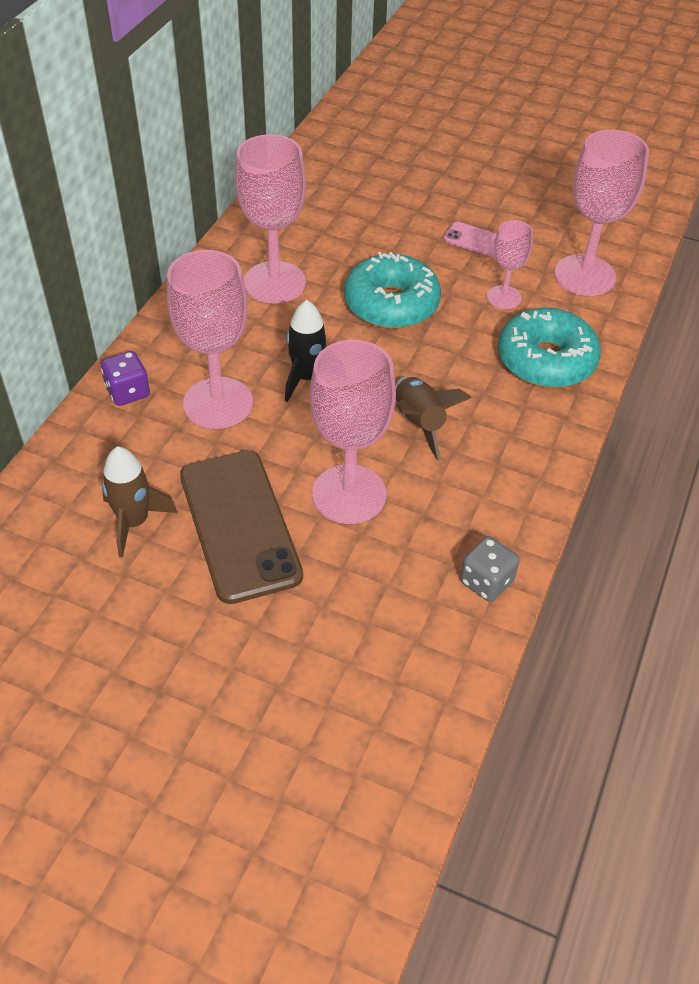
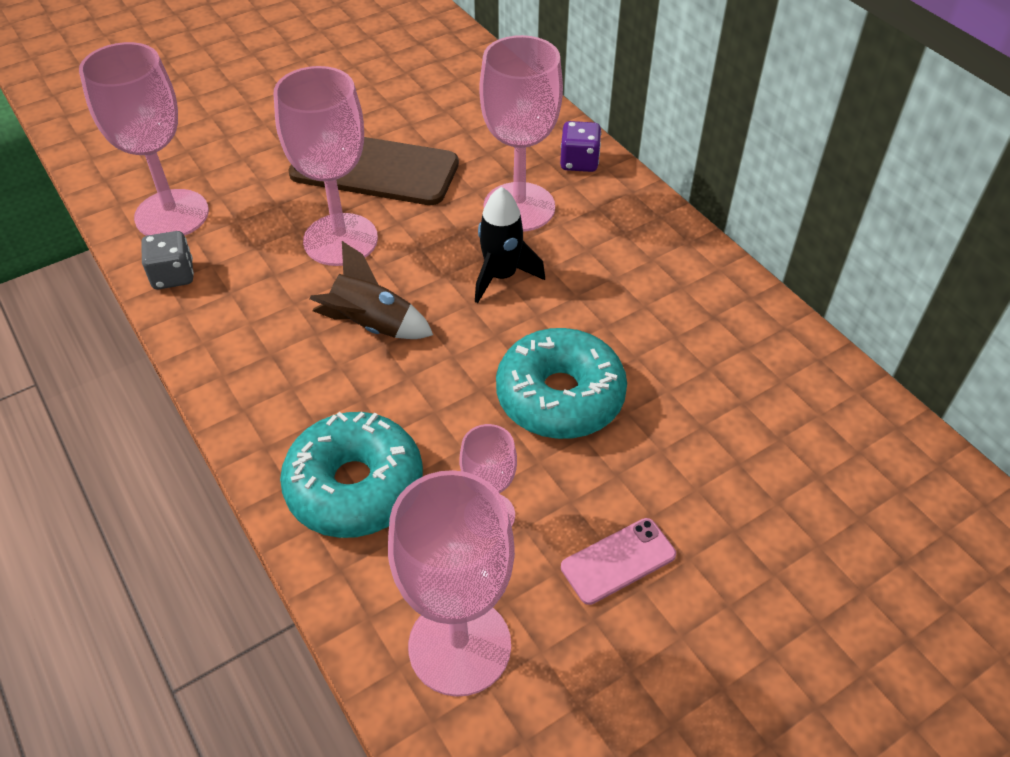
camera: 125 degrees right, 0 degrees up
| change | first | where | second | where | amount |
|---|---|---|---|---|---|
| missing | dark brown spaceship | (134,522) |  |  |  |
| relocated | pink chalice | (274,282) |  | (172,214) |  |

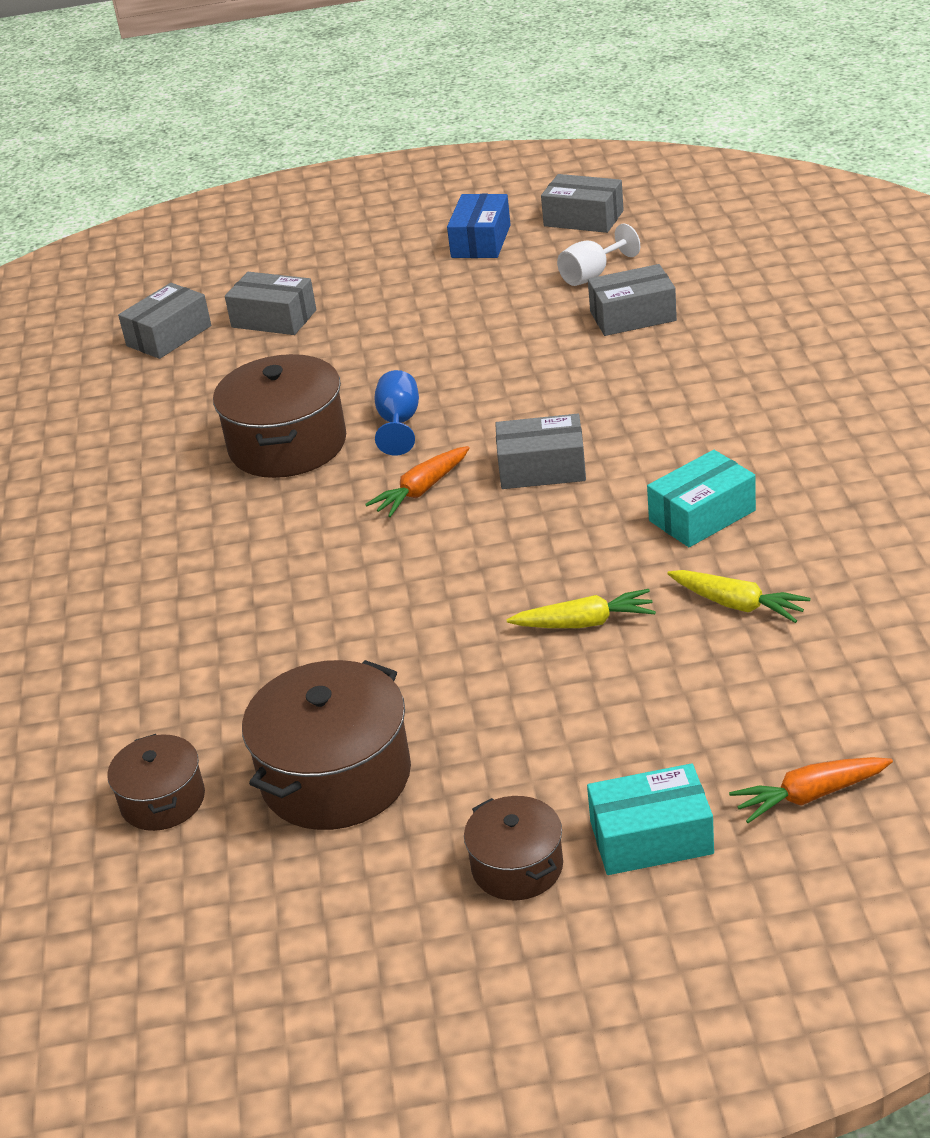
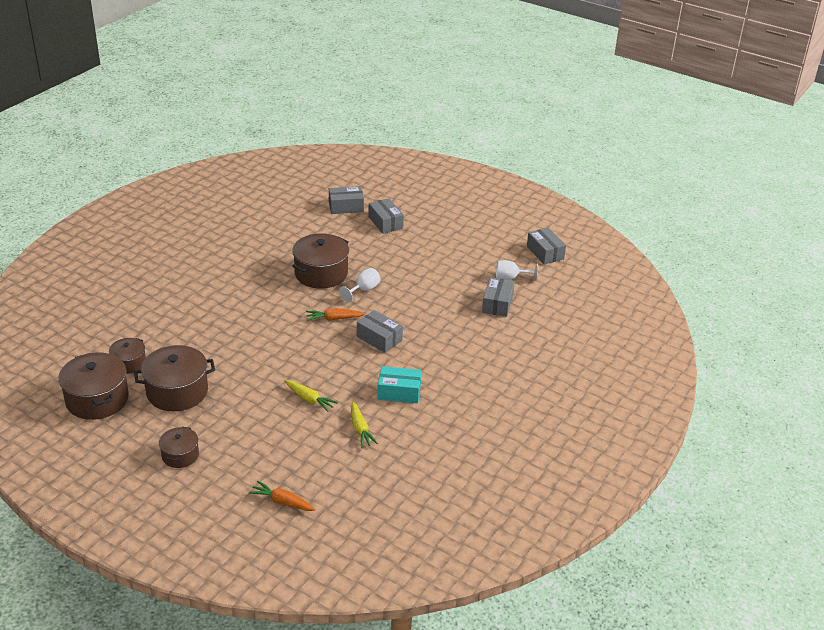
camera: 35 degrees right, 0 degrees up
| change | first | where | second | where | amount |
|---|---|---|---|---|---|
| colour | royal blue chalice | (399,423) | snow-white chalice | (363,290) |  |
| missing | royal blue parcel | (481,241) |  |  |  |
| missing | teal parcel | (651,838) |  |  |  |
| spun | gray parcel | (633,316) |  | (497,304) | 75 degrees clockwise |
| appeared |  |  | dark brown cooking pot | (97,399) |  |

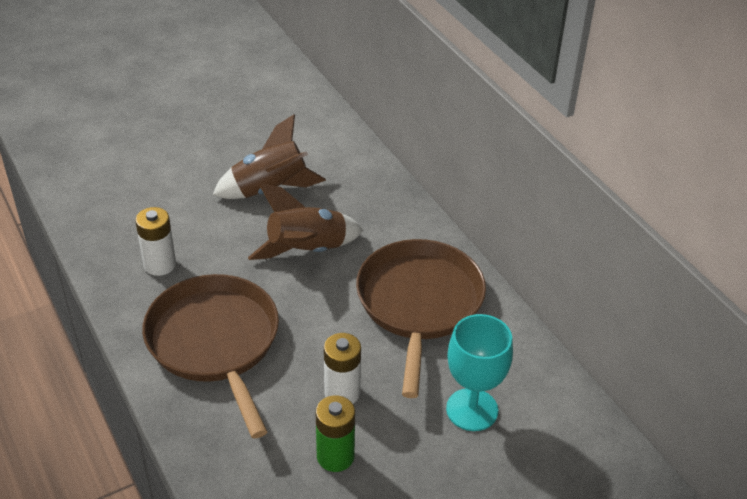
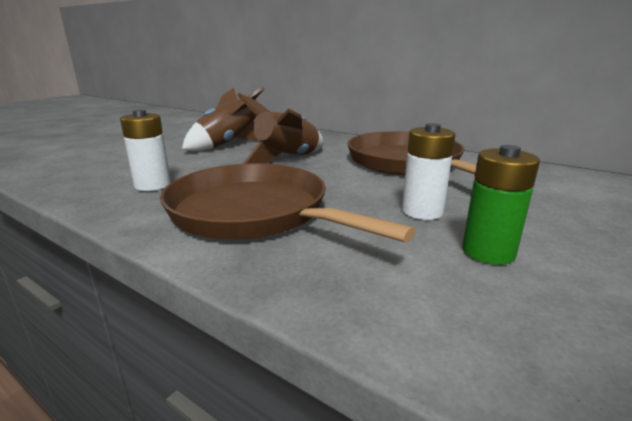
camera: 25 degrees left, 20 degrees down
| change | first | where | second | where | amount |
|---|---|---|---|---|---|
| missing | teal chalice | (472,409) |  |  |  |

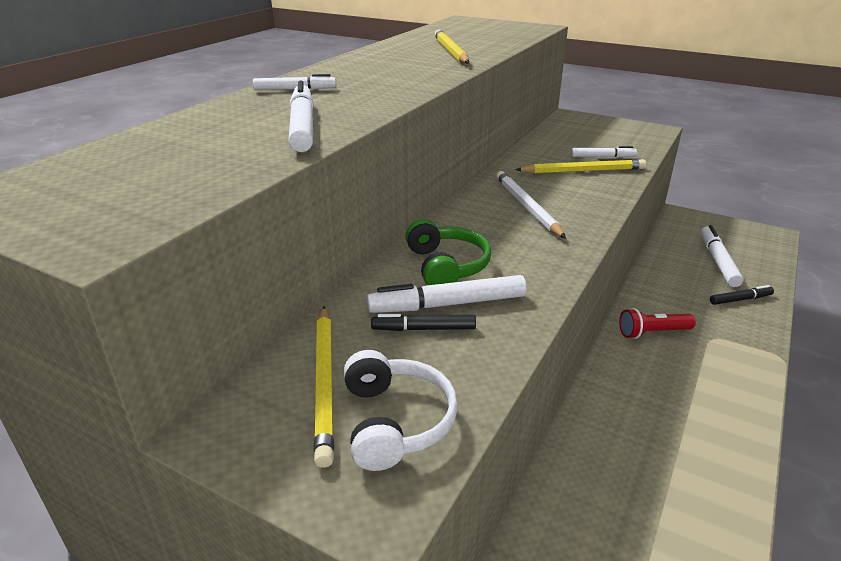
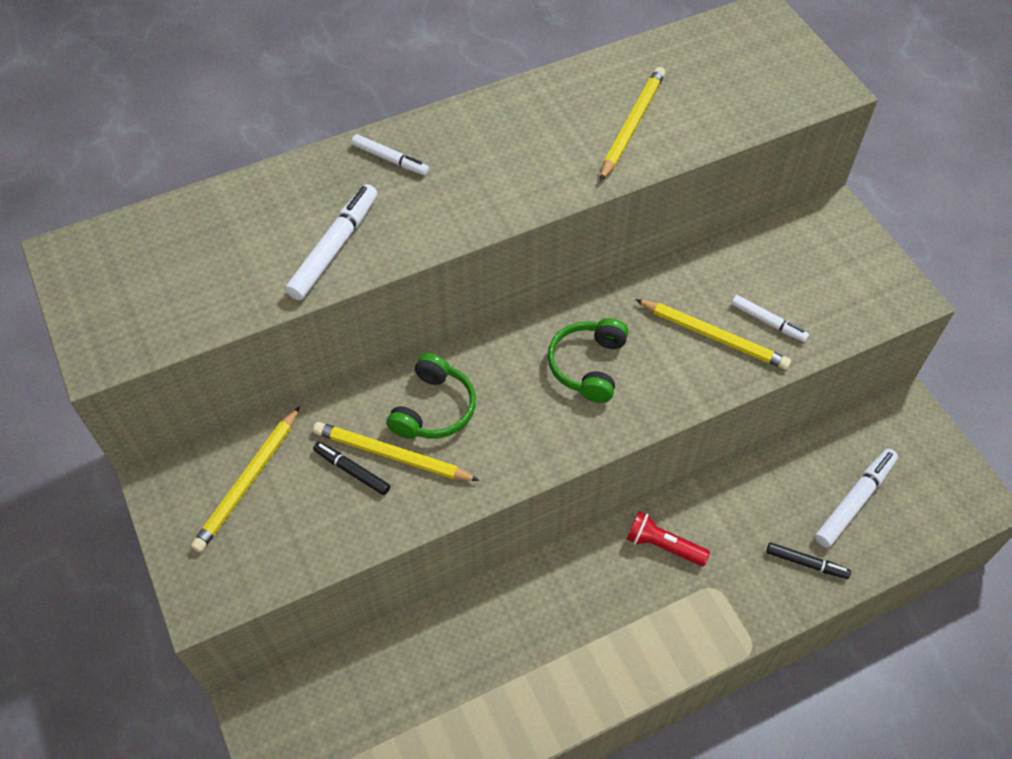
camera: 35 degrees right, 25 degrees up
| change | first | where | second | where | amount |
|---|---|---|---|---|---|
| missing | snow-white headphones | (396,421) |  |  |  |
| exchanged | snow-white marker pen | (447,304) | yellow wooden pencil | (392,455) |  |
| exchanged | snow-white wooden pencil | (527,207) | green headphones | (588,365) |  |

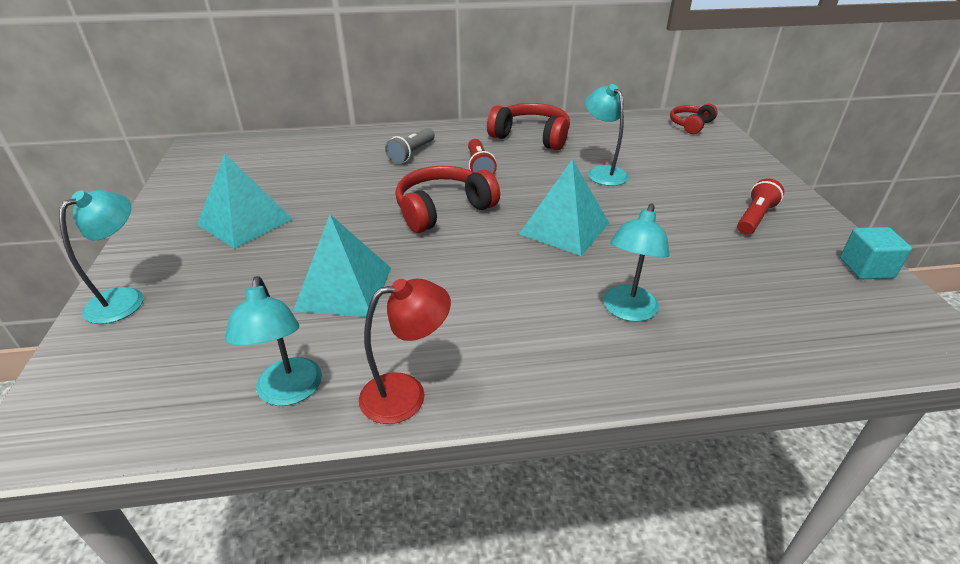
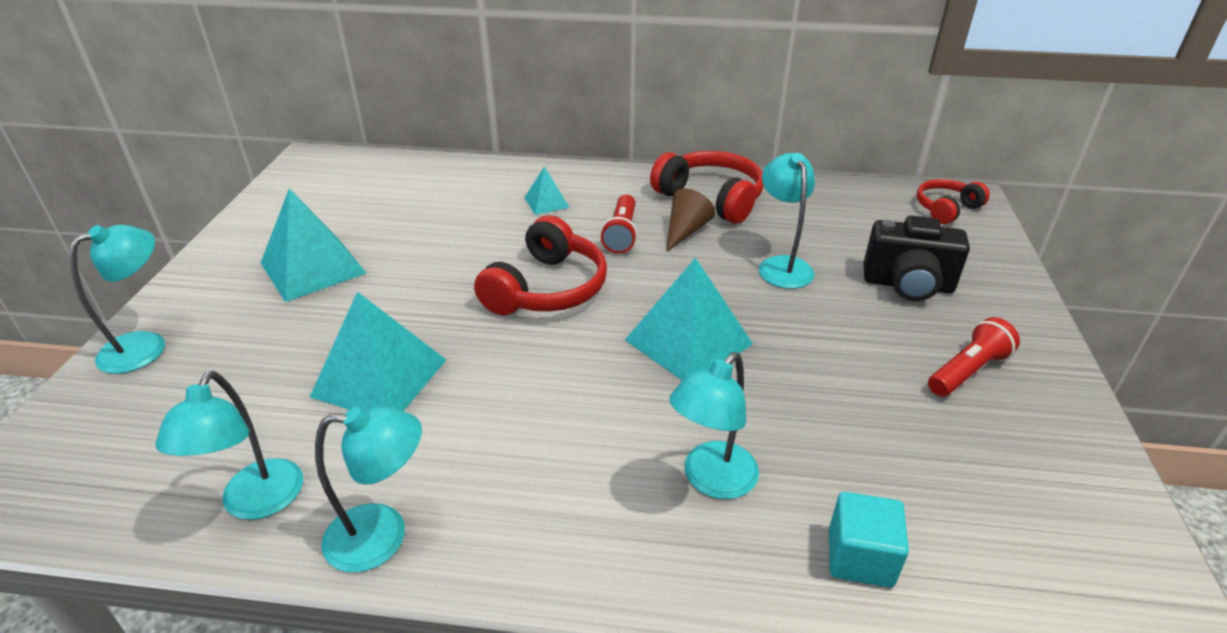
camera: 15 degrees right, 0 degrees up
| change | first | where | second | where | amount |
|---|---|---|---|---|---|
| colour | red lamp | (406,394) | teal lamp | (383,536) |  |
| exchanged | gray pocket torch | (411,153) | teal pyramid shape | (546,202) |  |
| spun | red headphones | (443,209) |  | (547,288) | 135 degrees clockwise |
| relocated | teal solid cube | (866,268) |  | (860,557) |  |
| appeared |  |  | dark brown solid cone | (685,231) |  |
| appeared |  |  | jet-black photo camera | (907,285) |  |

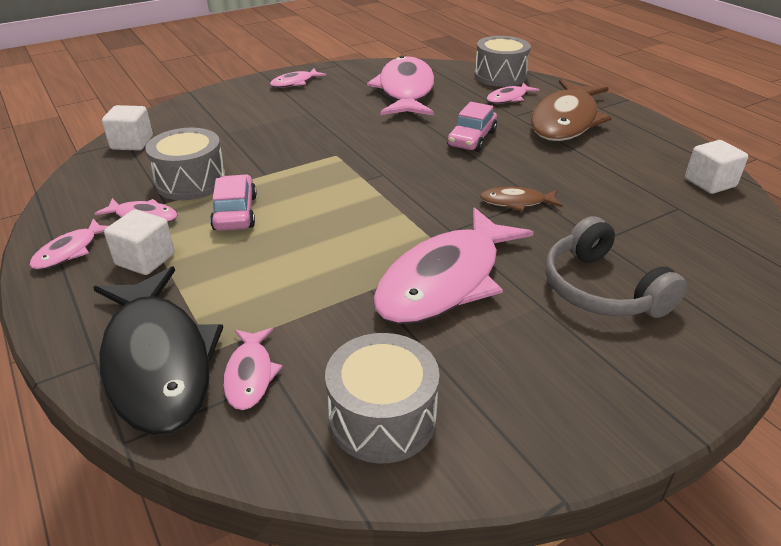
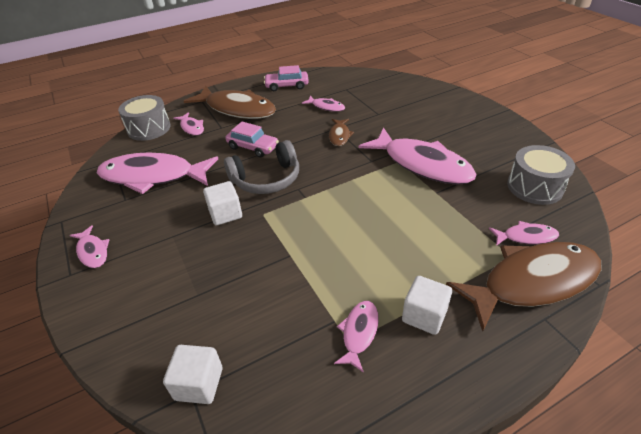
camera: 85 degrees left, 5 degrees up
| change | first | where | second | where | amount |
|---|---|---|---|---|---|
| relocated | pink fish figure | (70,251) |  | (326,107) |  |
| colour | jet-black fish figure | (158,361) | dark brown fish figure | (532,282) |  |
| missing | gray snare drum | (191,182) |  |  |  |
| relocated | pink automobile | (235,213) |  | (287,86) |  |
| relocated | gray headphones | (601,289) |  | (266,179) |  |
| relocated | snow-white solid cube | (709,183) |  | (225,214) |  |

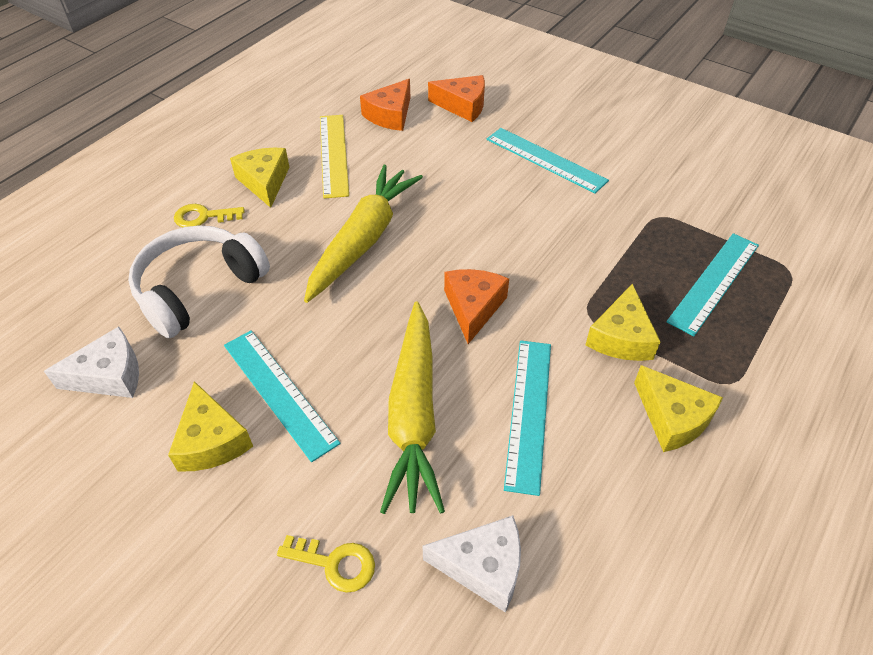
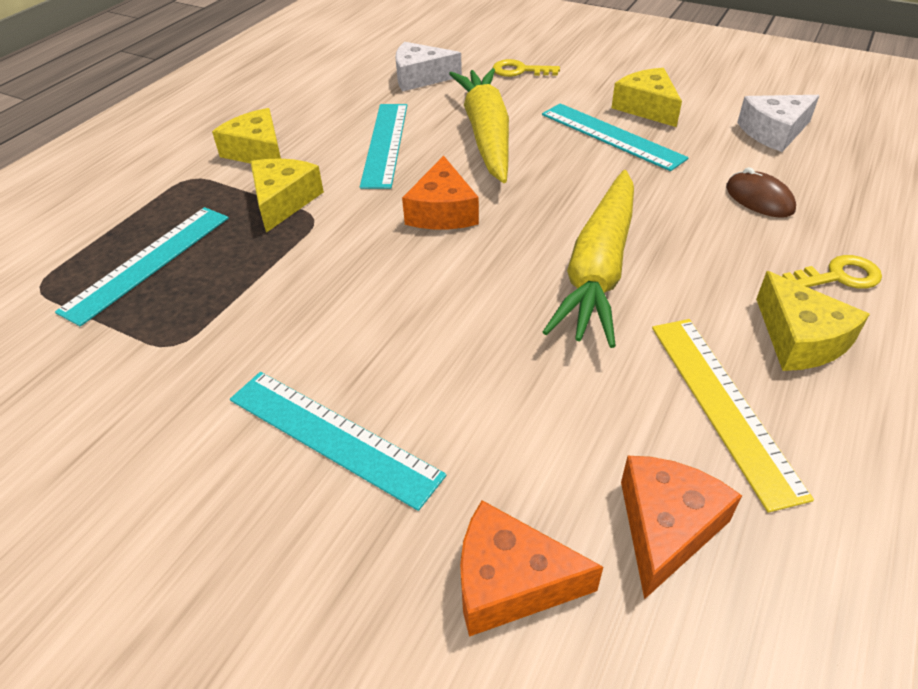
camera: 175 degrees right, 5 degrees down
| change | first | where | second | where | amount |
|---|---|---|---|---|---|
| exchanged | snow-white headphones | (199,289) | dark brown mouse | (759,199) |  |

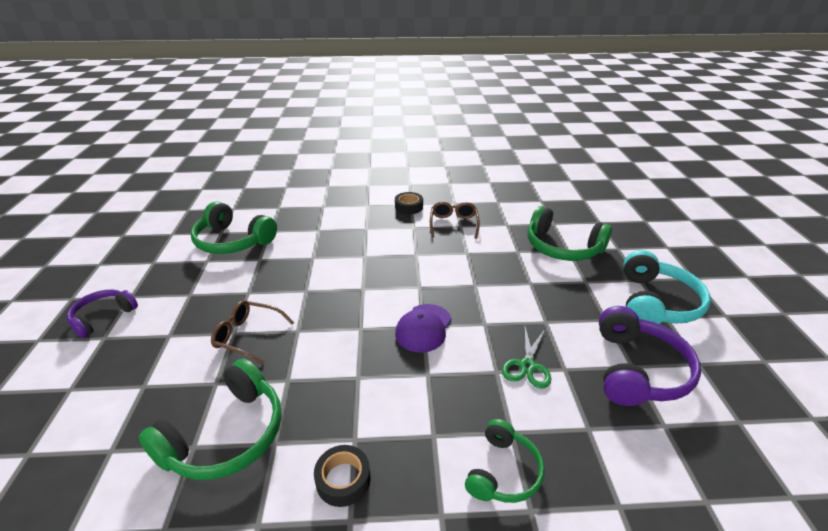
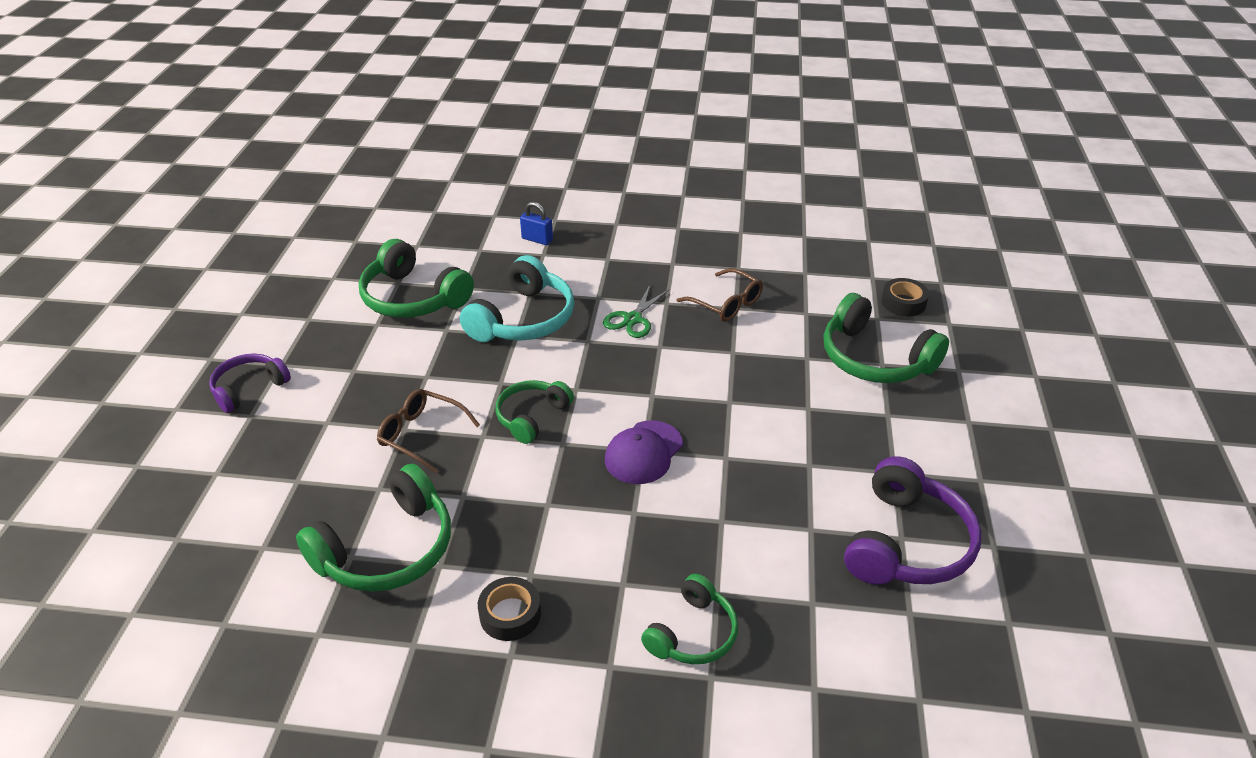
camera: 10 degrees right, 5 degrees up
| change | first | where | second | where | amount |
|---|---|---|---|---|---|
| relocated | jet-black sticky tape | (409,207) |  | (903,303) |  |
| spun | dark brown eyeglasses | (453,224) |  | (726,304) | 120 degrees clockwise |
| relocated | green pair of scissors | (527,366) |  | (633,319) |  |
| relocated | teal headphones | (655,303) |  | (523,319) |  |
| appeared |  |  | green headphones | (532,417) |  |
| appeared |  |  | royal blue small lock | (537,239) |  |

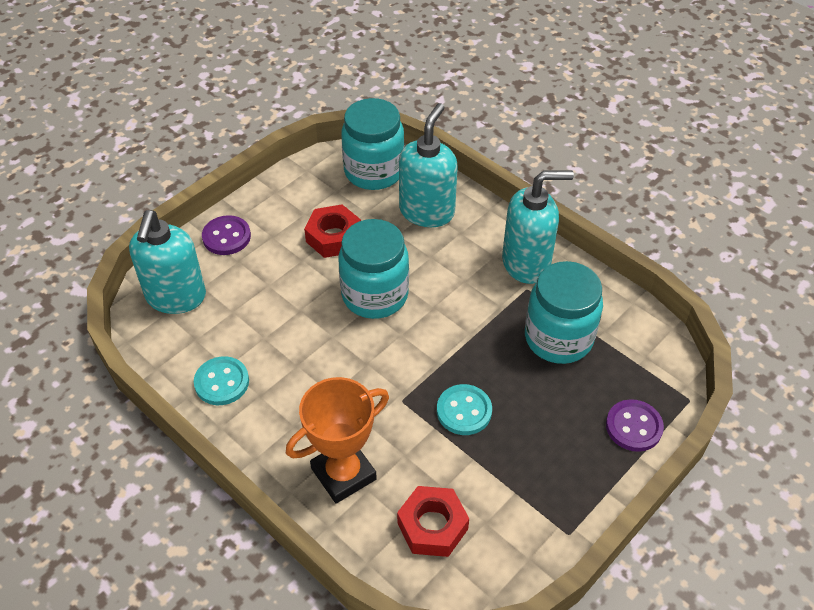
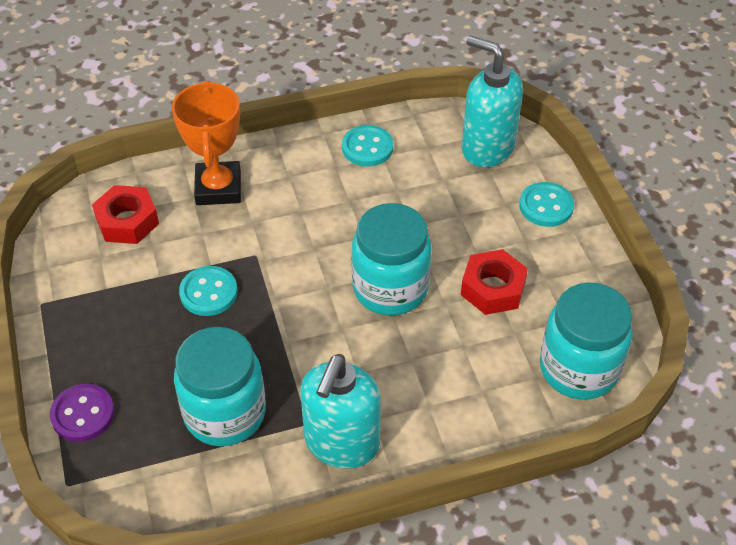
camera: 120 degrees right, 0 degrees up
| change | first | where | second | where | amount |
|---|---|---|---|---|---|
| colour | royal purple sewing button | (226,237) | teal sewing button | (546,206) |  |
| missing | teal pump bottle | (427,211) |  |  |  |

